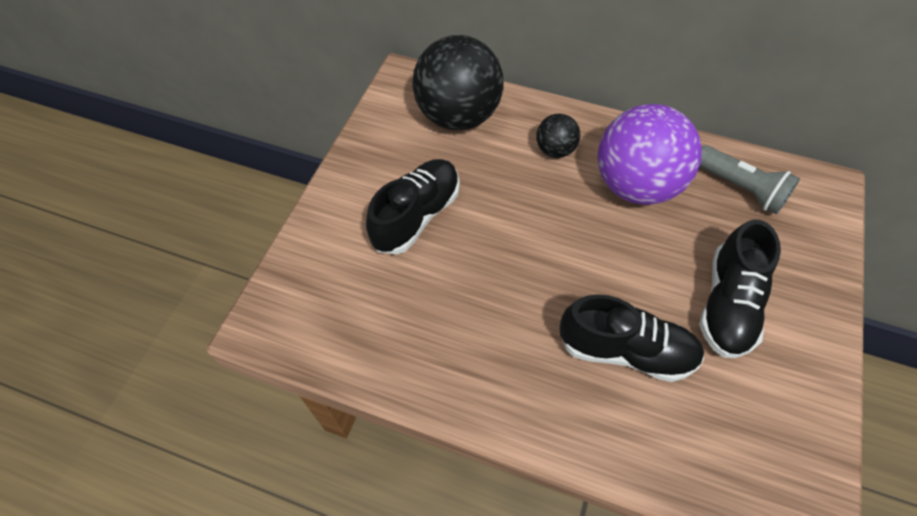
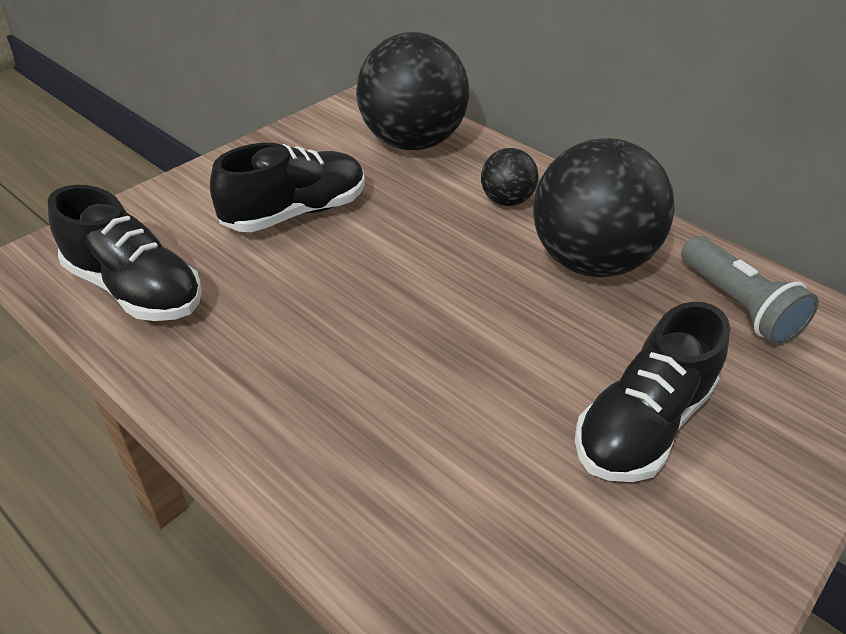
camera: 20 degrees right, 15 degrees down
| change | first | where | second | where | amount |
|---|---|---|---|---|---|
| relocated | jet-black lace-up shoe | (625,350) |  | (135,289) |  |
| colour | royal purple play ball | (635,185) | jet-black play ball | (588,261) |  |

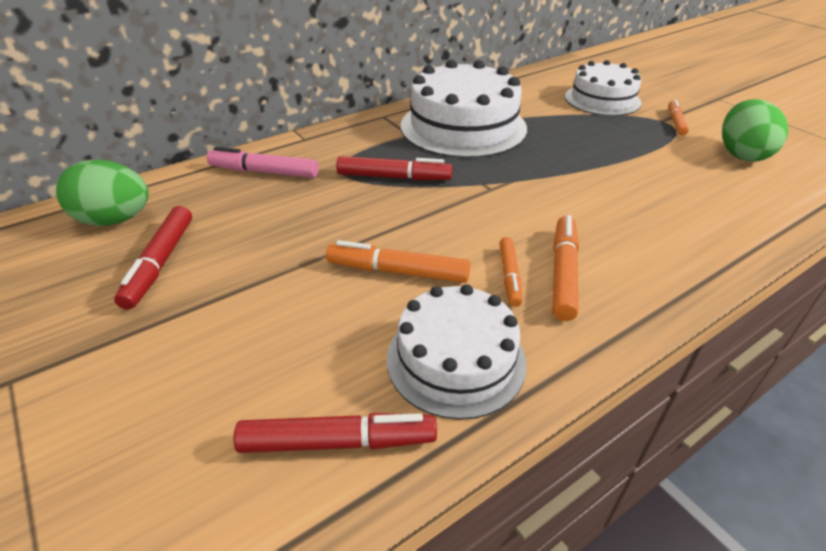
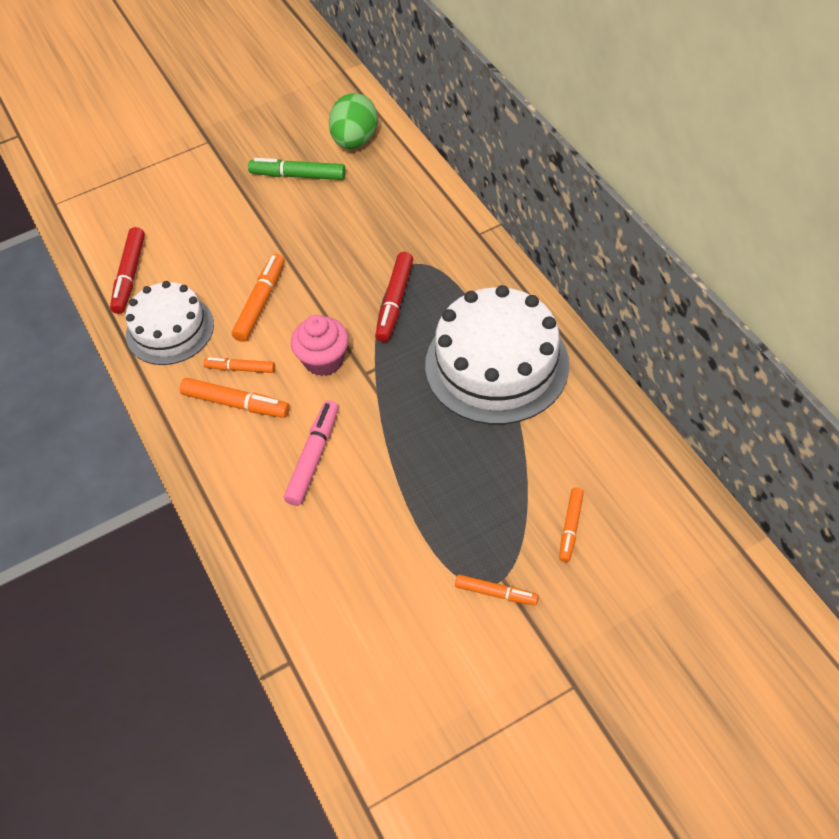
camera: 100 degrees right, 15 degrees up
| change | first | where | second | where | amount |
|---|---|---|---|---|---|
| colour | red marker pen | (160,263) | green marker pen | (298,175) |  |
| relocated | pink marker pen | (264,172) |  | (313,457) |  |
| exchanged | snow-white layer cake | (602,100) | orange-coloured marker pen | (570,527) |  |
| missing | green egg shape | (741,154) |  |  |  |
| appeared |  |  | pink fairy cake | (323,360) |  |

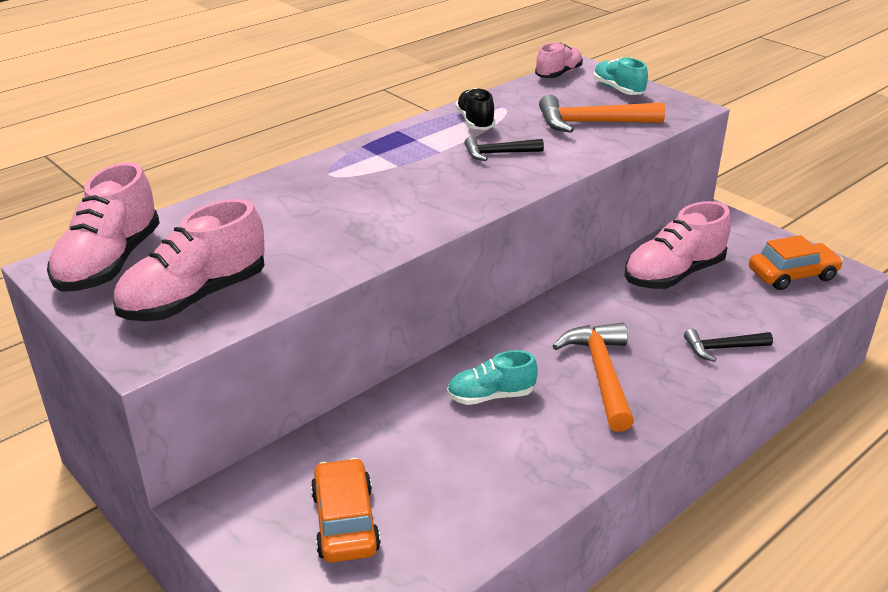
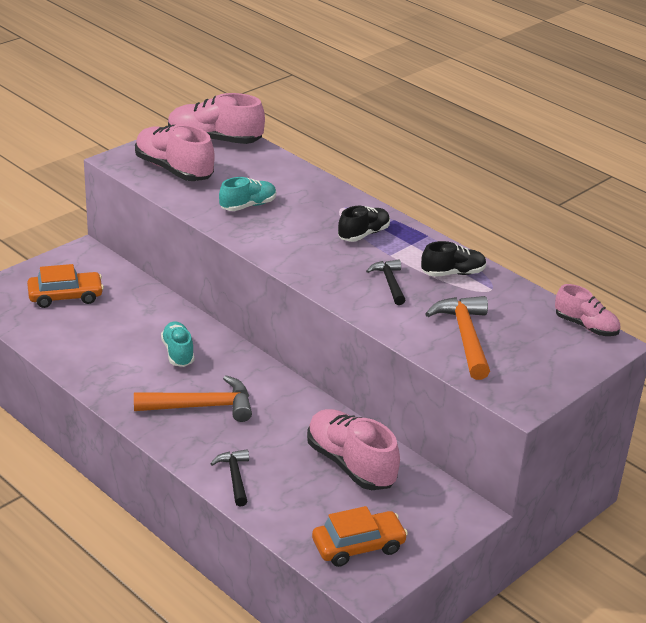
camera: 85 degrees right, 0 degrees up
| change | first | where | second | where | amount |
|---|---|---|---|---|---|
| relocated | teal lace-up shoe | (618,89) |  | (248,206) |  |
| spun | orange-coloured automobile | (792,275) |  | (358,546) | 90 degrees counterclockwise |
| appeared |  |  | jet-black lace-up shoe | (363,234) |  |

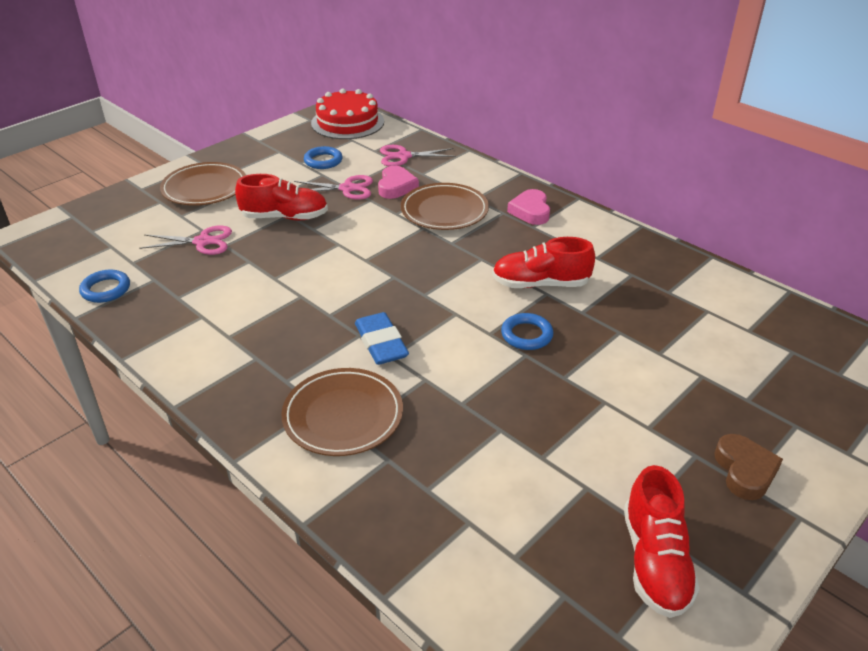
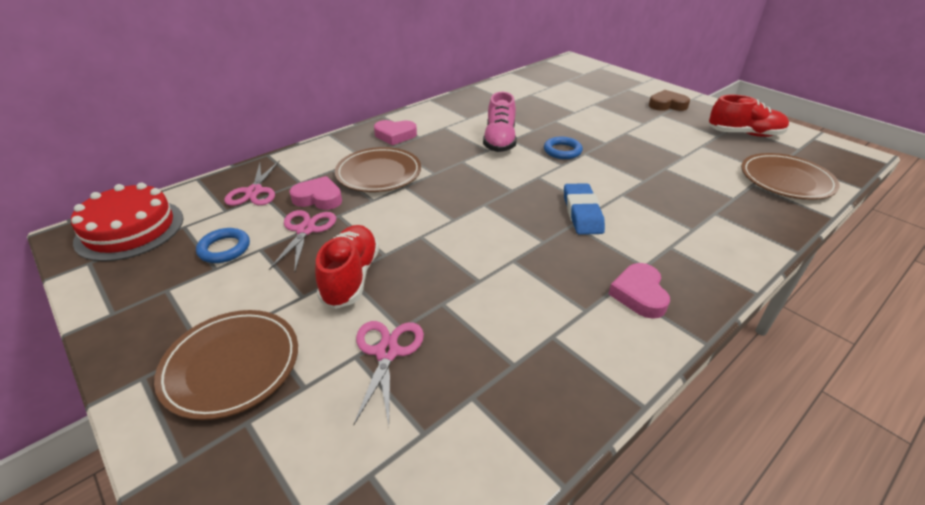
camera: 85 degrees left, 0 degrees up
| change | first | where | second | where | amount |
|---|---|---|---|---|---|
| missing | royal blue hoop | (106,289) |  |  |  |
| relocated | dark brown plate | (343,416) |  | (786,180) |  |
| spun | royal blue eraser | (381,343) |  | (582,213) | 75 degrees counterclockwise |
| colour | red lace-up shoe | (540,284) | pink lace-up shoe | (499,140) |  |
| appeared |  |  | pink heart | (639,294) |  |

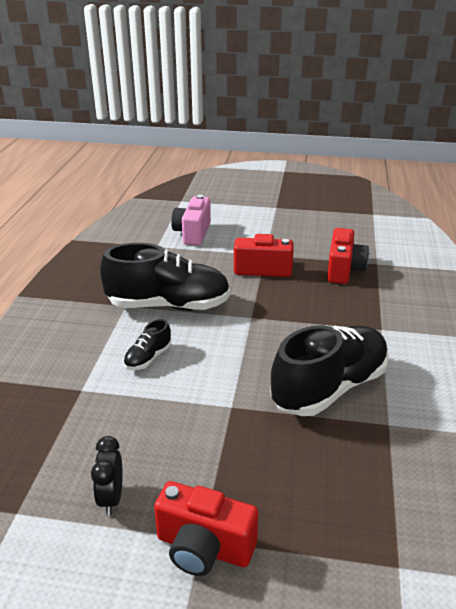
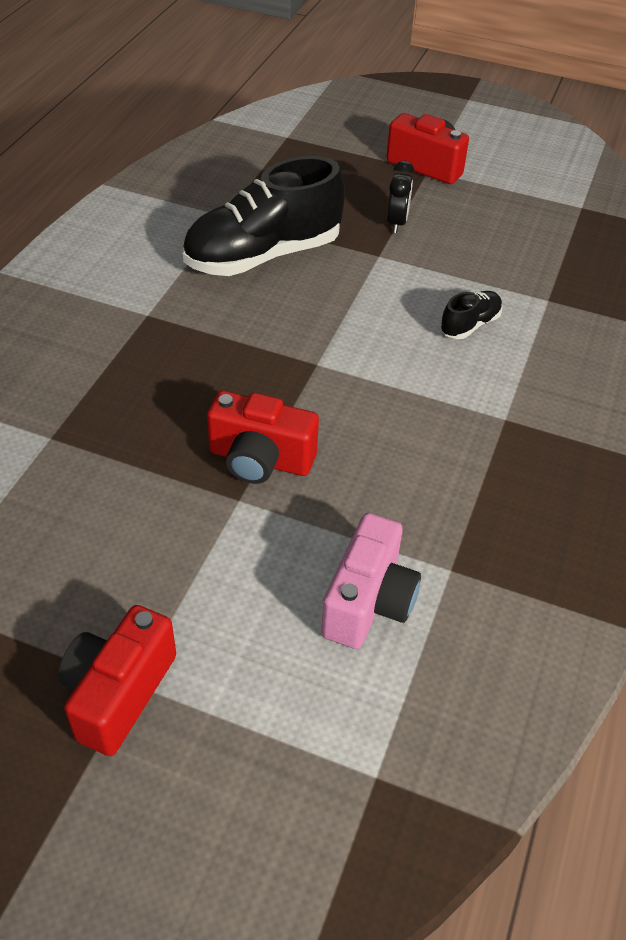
camera: 170 degrees left, 15 degrees up
| change | first | where | second | where | amount |
|---|---|---|---|---|---|
| relocated | jet-black bedside clock | (111,498) |  | (397,223) |  |
| missing | jet-black lace-up shoe | (169,305) |  |  |  |
| relocated | red photo camera | (344,270) |  | (118,693) |  |

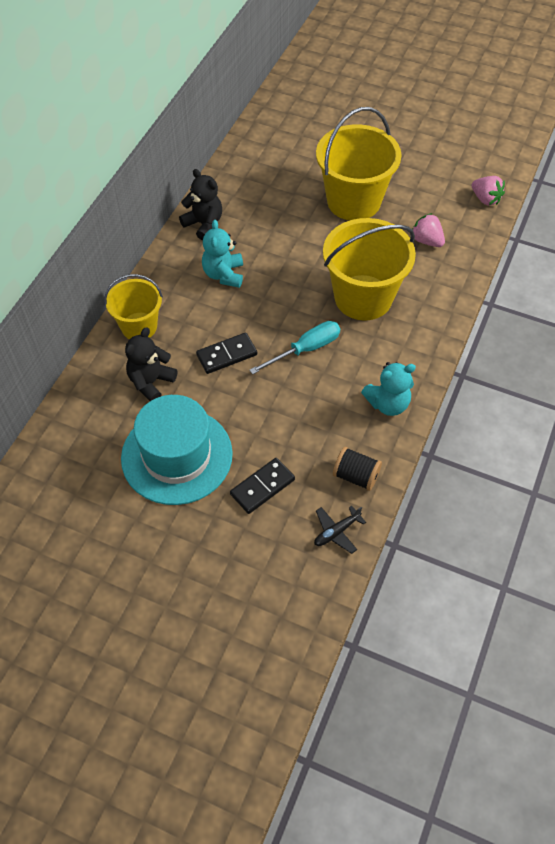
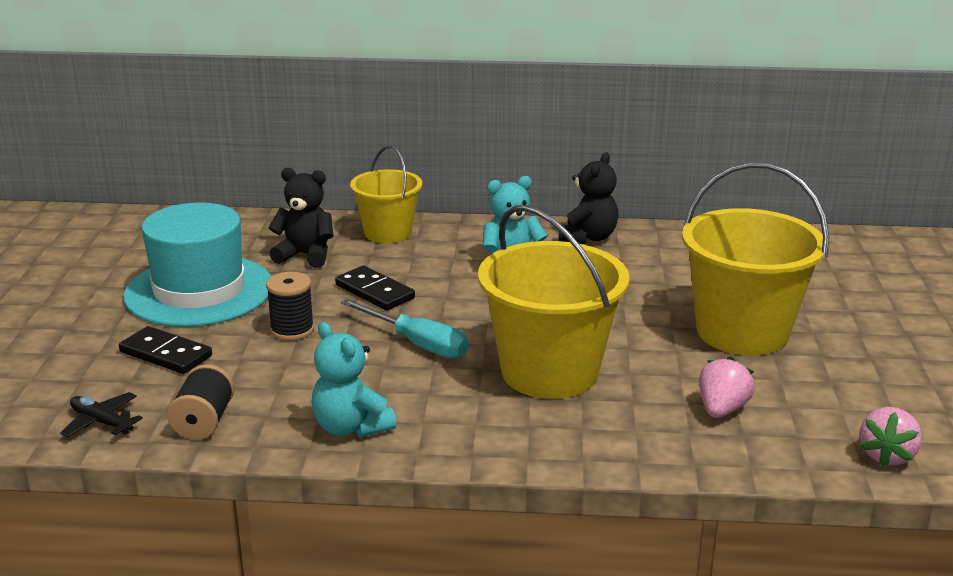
camera: 70 degrees right, 30 degrees down
| change | first | where | second | where | amount |
|---|---|---|---|---|---|
| appeared |  |  | jet-black reel of thread | (292,330) |  |

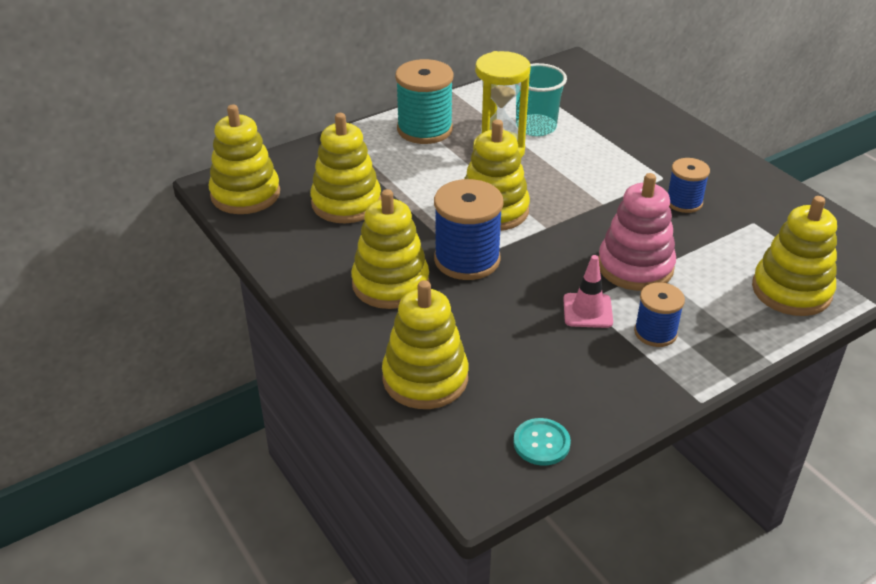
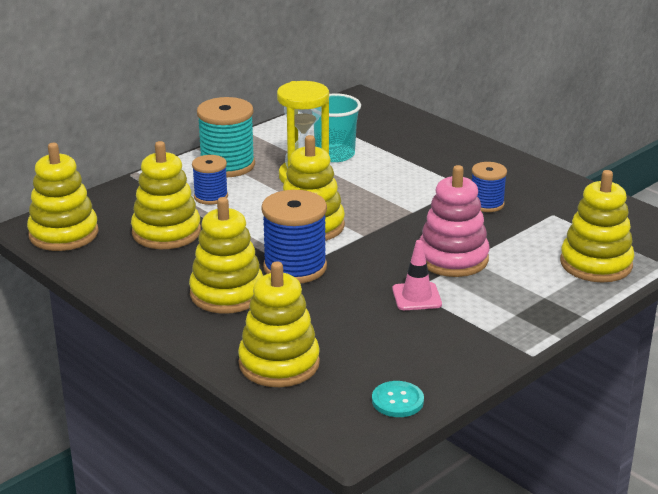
camera: 10 degrees left, 10 degrees down
| change | first | where | second | where | amount |
|---|---|---|---|---|---|
| relocated | royal blue reel of thread | (655,332) |  | (211,196) |  |

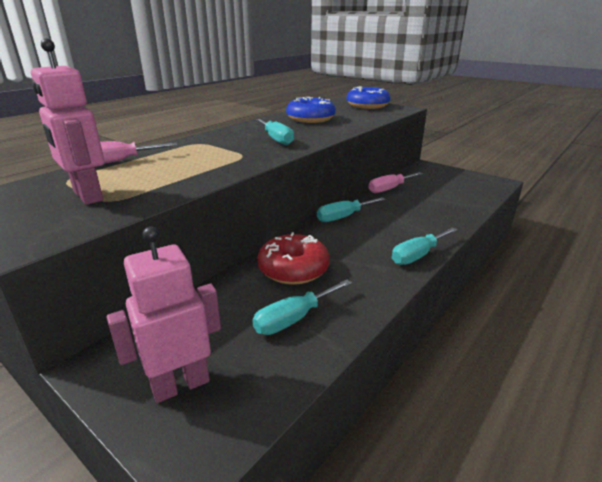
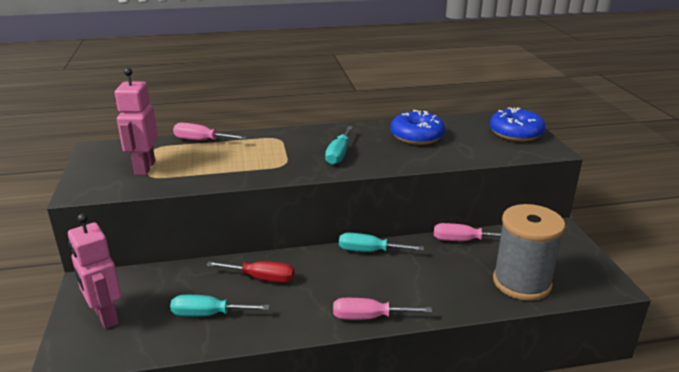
camera: 40 degrees right, 0 degrees up
| change | first | where | second | where | amount |
|---|---|---|---|---|---|
| spun | pink robot figure | (180,385) |  | (106,317) | 135 degrees counterclockwise |
| exchanged | red doughnut | (293,269) | red hand screwdriver | (261,278) |  |
| colour | teal hand screwdriver | (417,255) | pink hand screwdriver | (368,317) |  |
| appeared |  |  | gray reel of thread | (521,282) |  |

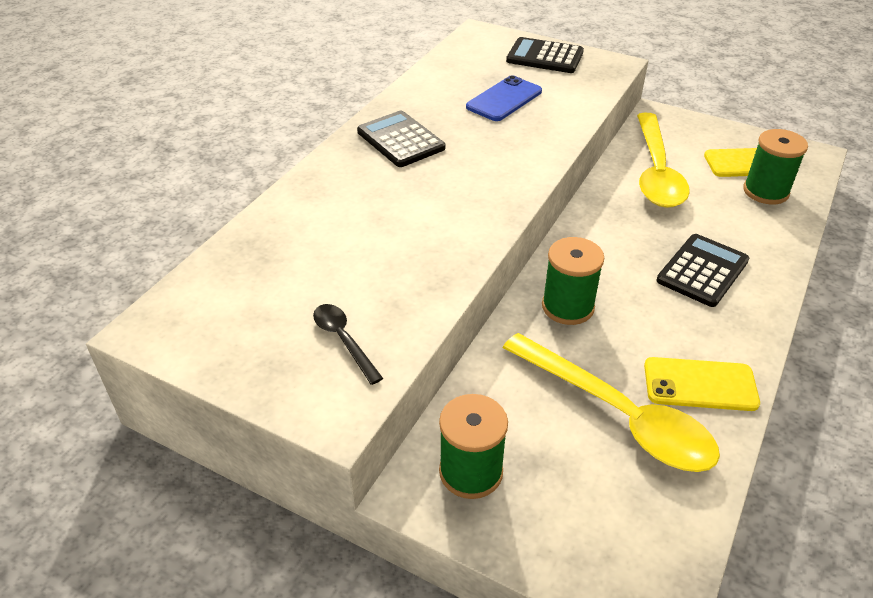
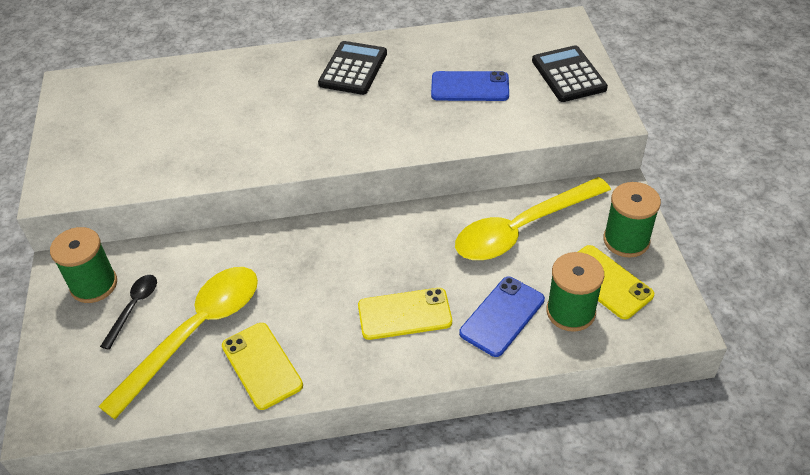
camera: 55 degrees right, 5 degrees up
| change | first | where | second | where | amount |
|---|---|---|---|---|---|
| relocated | jet-black spoon | (343,340) |  | (134,308) |  |
| spun | yellow spoon | (618,415) |  | (195,333) | 150 degrees counterclockwise |
| relocated | green reel of thread | (567,307) |  | (626,240) |  |
| exchanged | jet-black pocket calculator | (702,271) | yellow mobile phone | (404,314) |  |
| appeared |  |  | royal blue mobile phone | (502,316) |  |

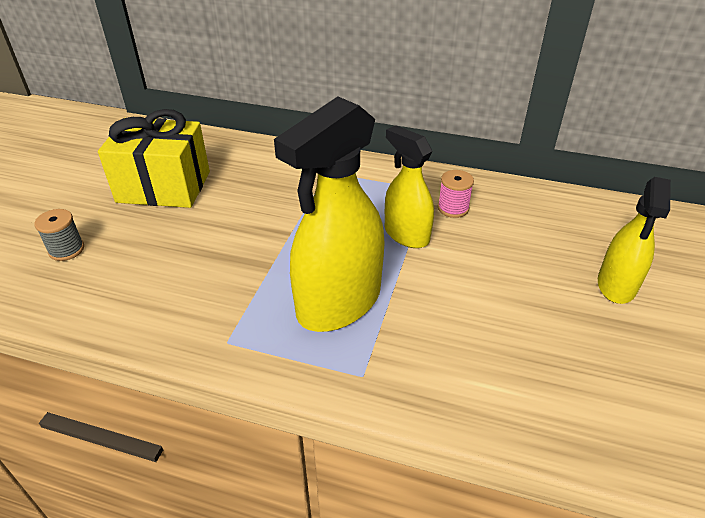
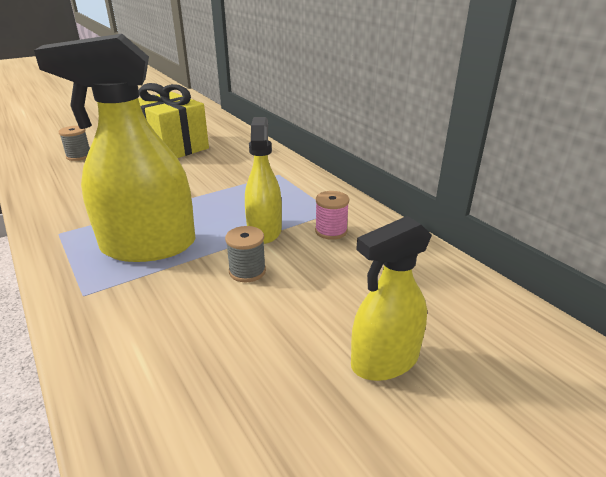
camera: 40 degrees right, 10 degrees down
| change | first | where | second | where | amount |
|---|---|---|---|---|---|
| appeared |  |  | gray reel of thread | (247,271) |  |

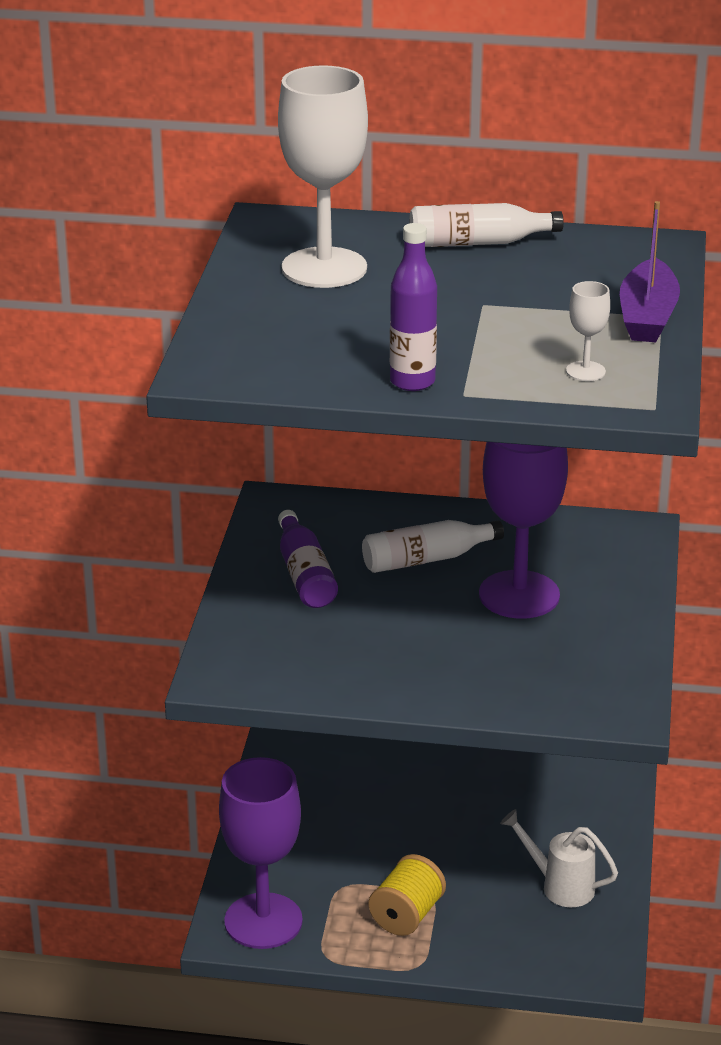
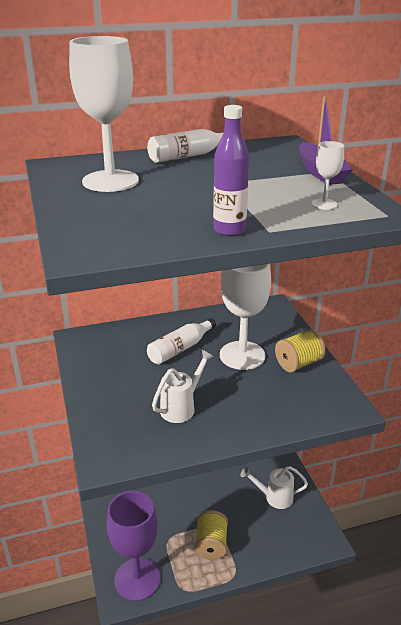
camera: 25 degrees left, 0 degrees up
| change | first | where | second | where | amount |
|---|---|---|---|---|---|
| missing | royal purple flask | (305,574) |  |  |  |
| colour | royal purple chalice | (519,595) | snow-white chalice | (242,355) |  |
| appeared |  |  | snow-white watering pot | (181,407) |  |
| appeared |  |  | yellow reel of thread | (298,363) |  |

